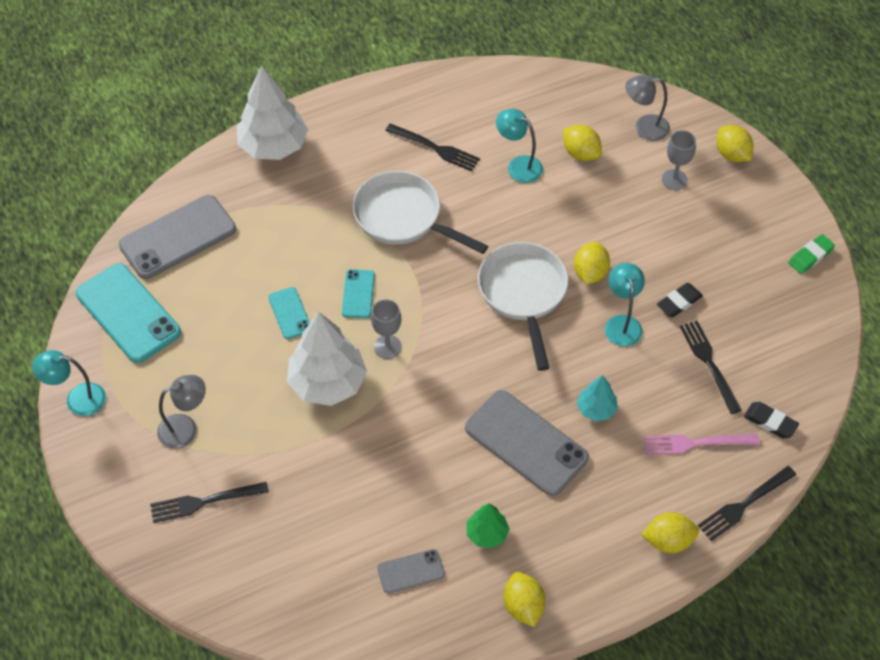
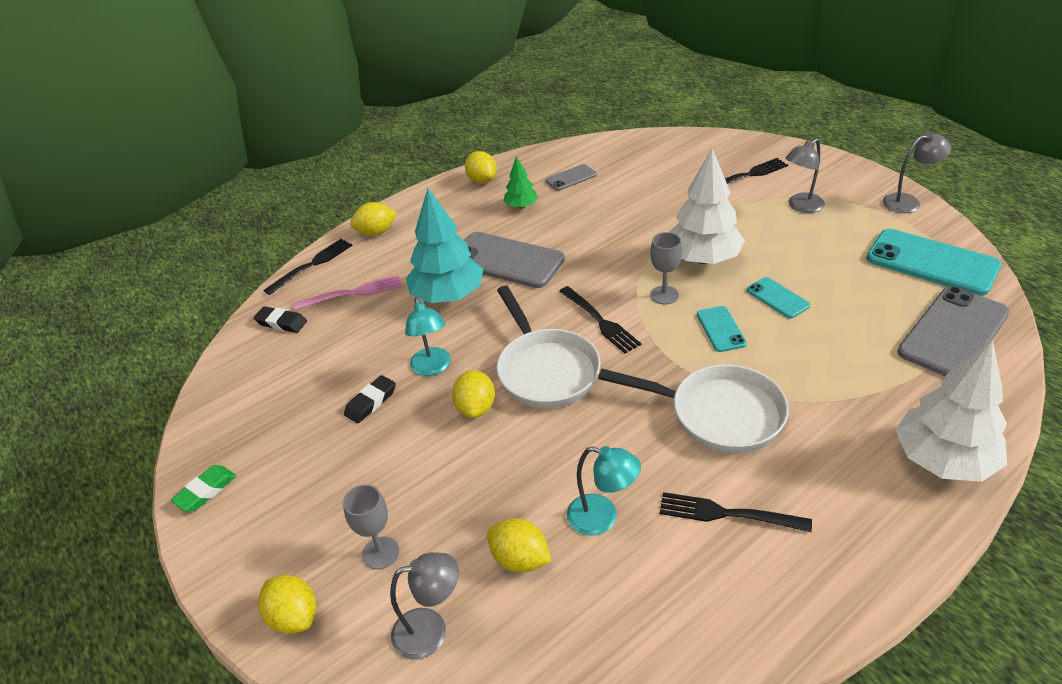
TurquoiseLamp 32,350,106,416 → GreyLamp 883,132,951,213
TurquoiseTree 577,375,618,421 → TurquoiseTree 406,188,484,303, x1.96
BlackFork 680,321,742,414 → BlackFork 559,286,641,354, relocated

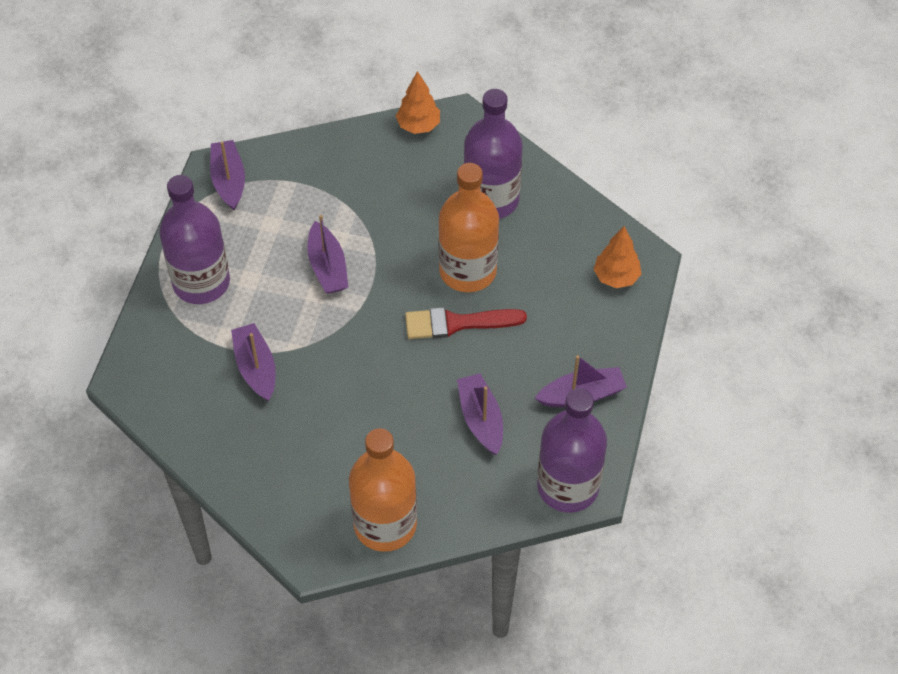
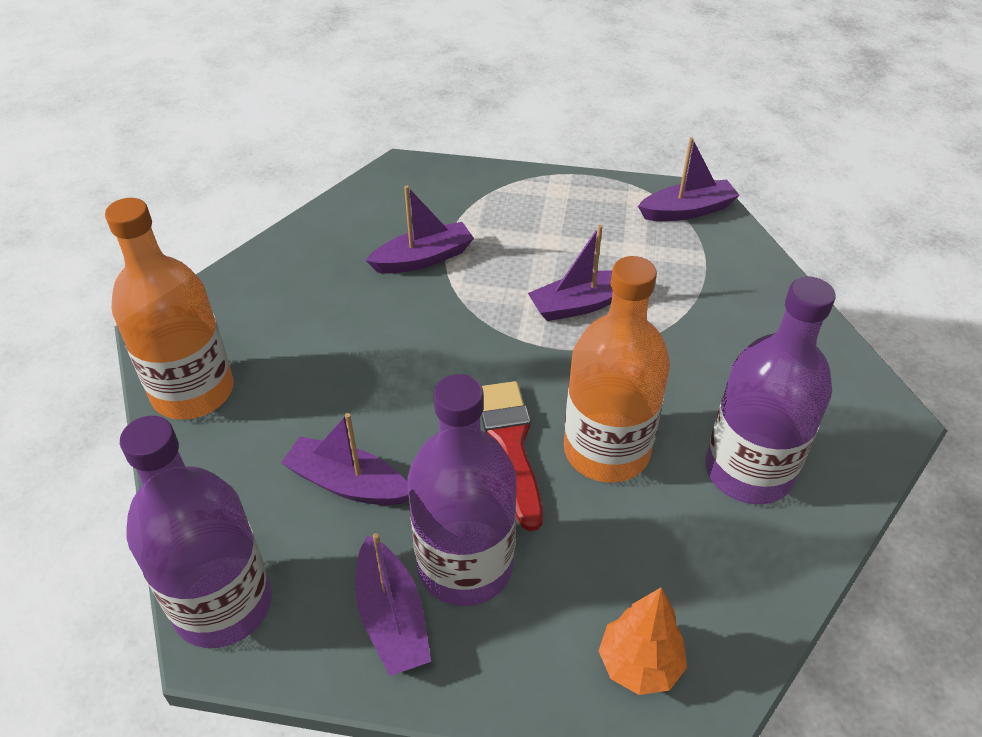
PurpleBottle 159,175,230,304 → PurpleBottle 408,374,517,606, relocated
OrangeTree 396,71,440,134 → -
PurpleBoat 457,373,503,455 → PurpleBoat 281,413,409,505, 135 degrees counterclockwise

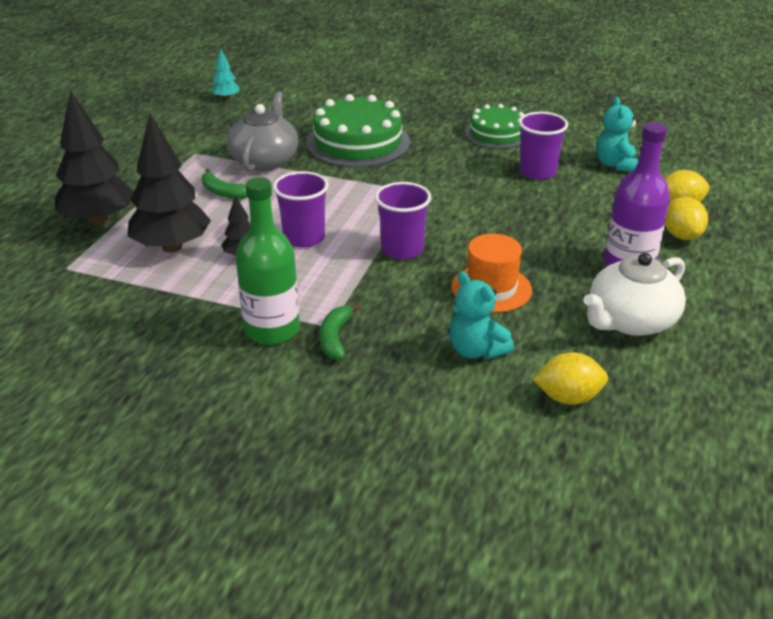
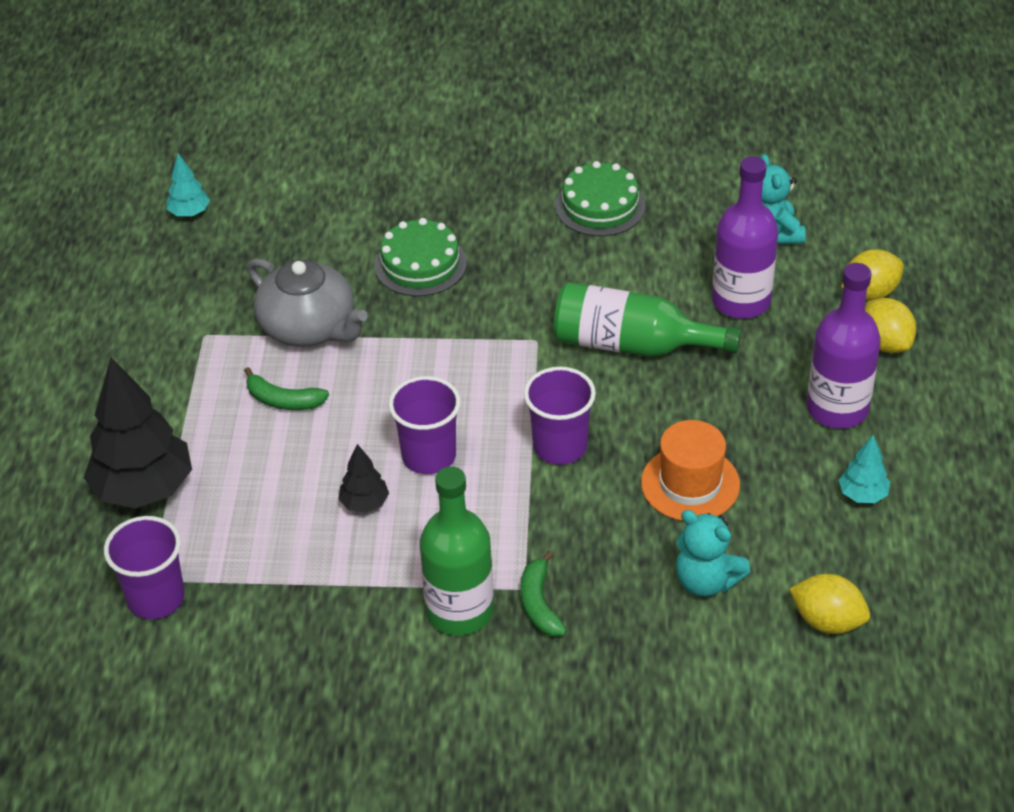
BlackTree 128,114,211,253 → -
GreyTeapot 227,91,299,172 → GreyTeapot 247,258,368,347, 135 degrees clockwise
GreenCake 306,94,410,167 → GreenCake 374,218,467,296, x0.63
PurpleCup 519,112,568,180 → PurpleCup 104,516,185,619, relocated
YellowLemon 533,352,608,405 → YellowLemon 789,574,870,634, 45 degrees clockwise
WhiteTeapot 583,253,686,336 → TurquoiseTree 839,435,890,503
- → GreenBottle 553,282,741,357
- → PurpleBottle 712,156,778,319

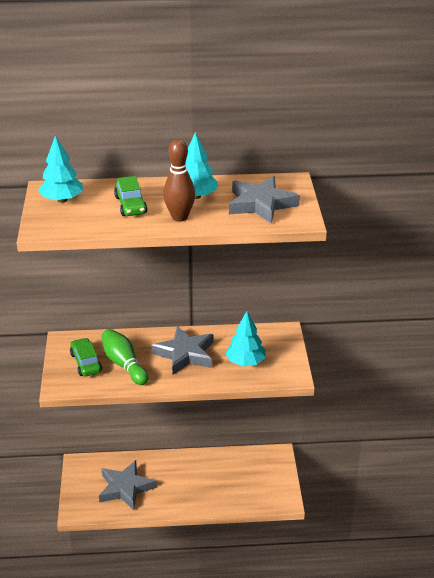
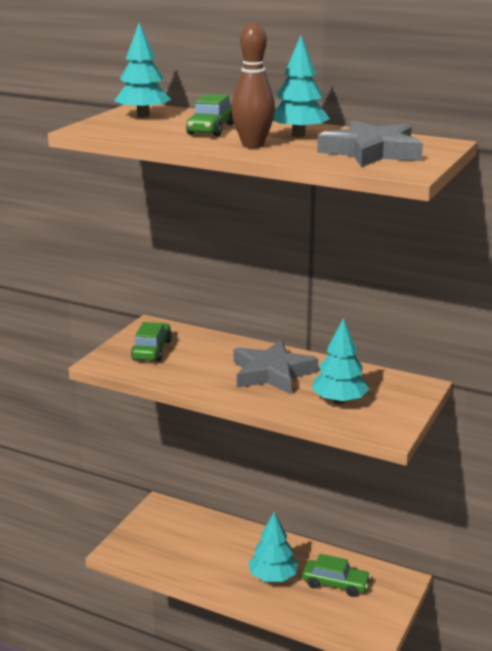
GreyStar 99,460,157,510 → -
GreenBowlingPin 101,329,149,385 → -
- → TurquoiseTree 248,512,298,582
- → GreenCar 302,554,371,597

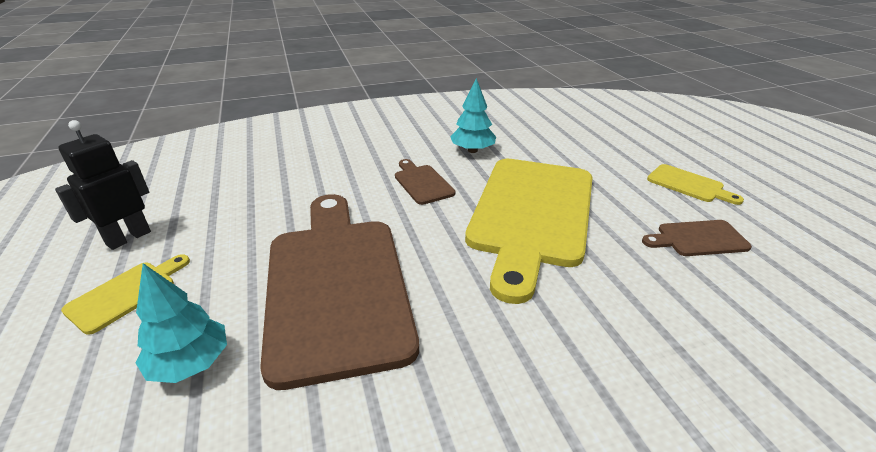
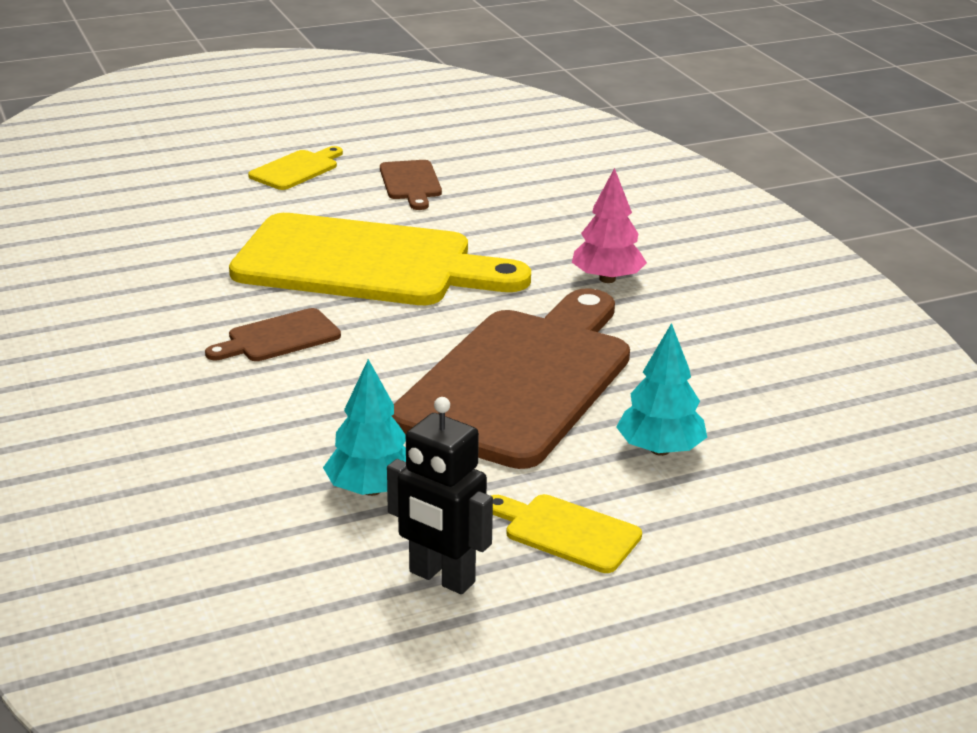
BrownCuttingBoard 260,194,419,390 → BrownCuttingBoard 392,288,630,469, 135 degrees clockwise
TurquoiseTree 450,78,496,153 → TurquoiseTree 323,359,406,496, relocated
- → PinkTree 572,168,647,283

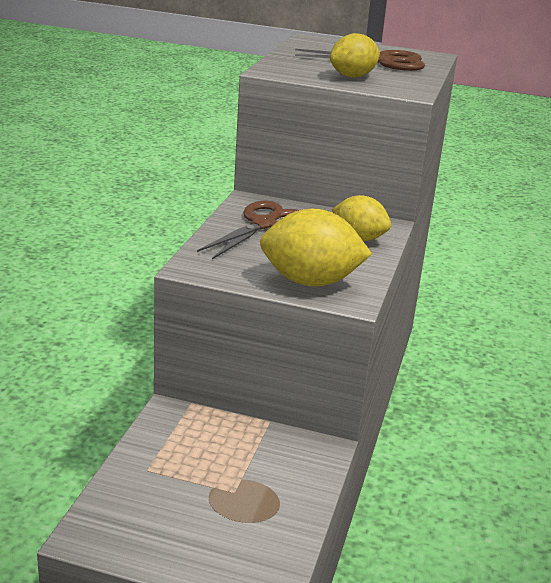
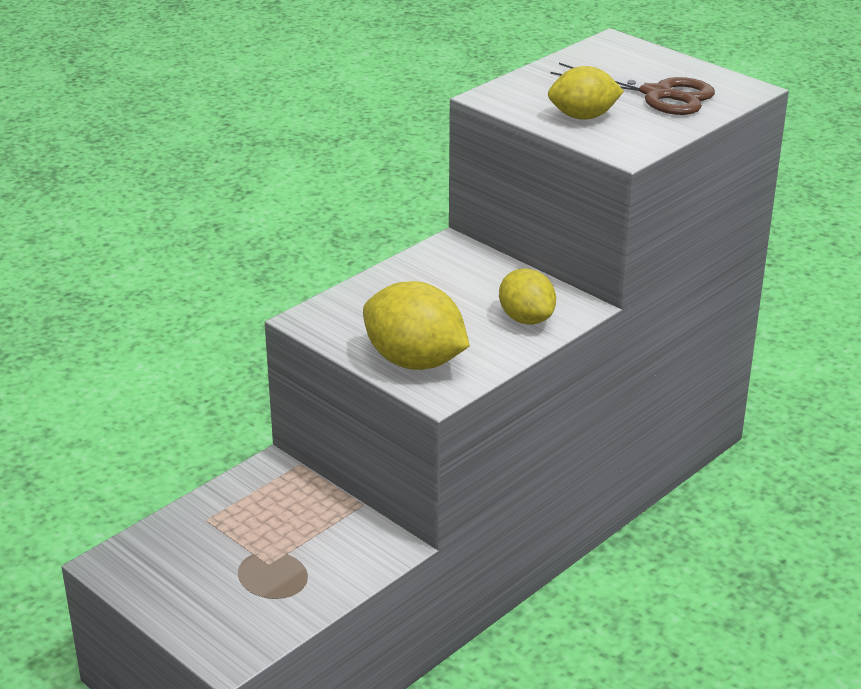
BrownScissors 197,201,299,259 → -

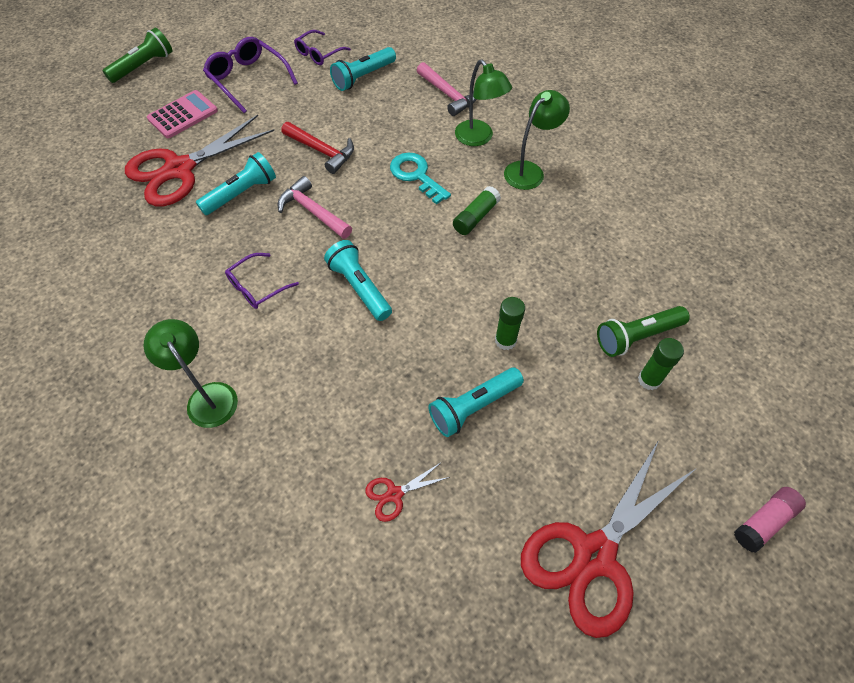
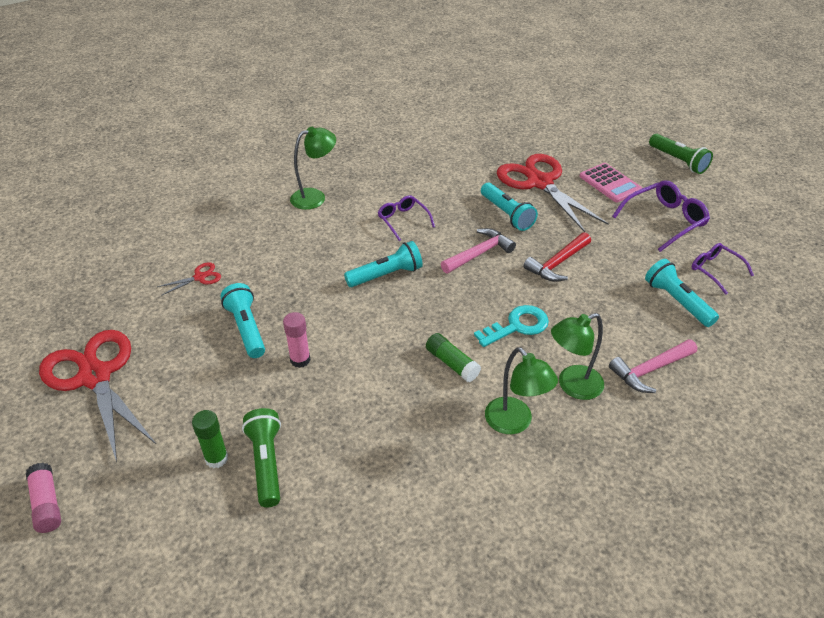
RedScissors 365,462,450,522 → RedScissors 157,262,221,296, 75 degrees clockwise
GreenGlueStick 495,297,525,350 → PinkGlueStick 283,312,310,368

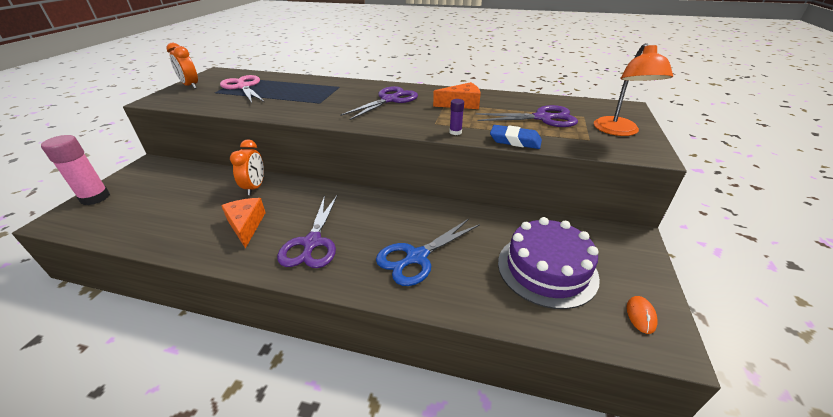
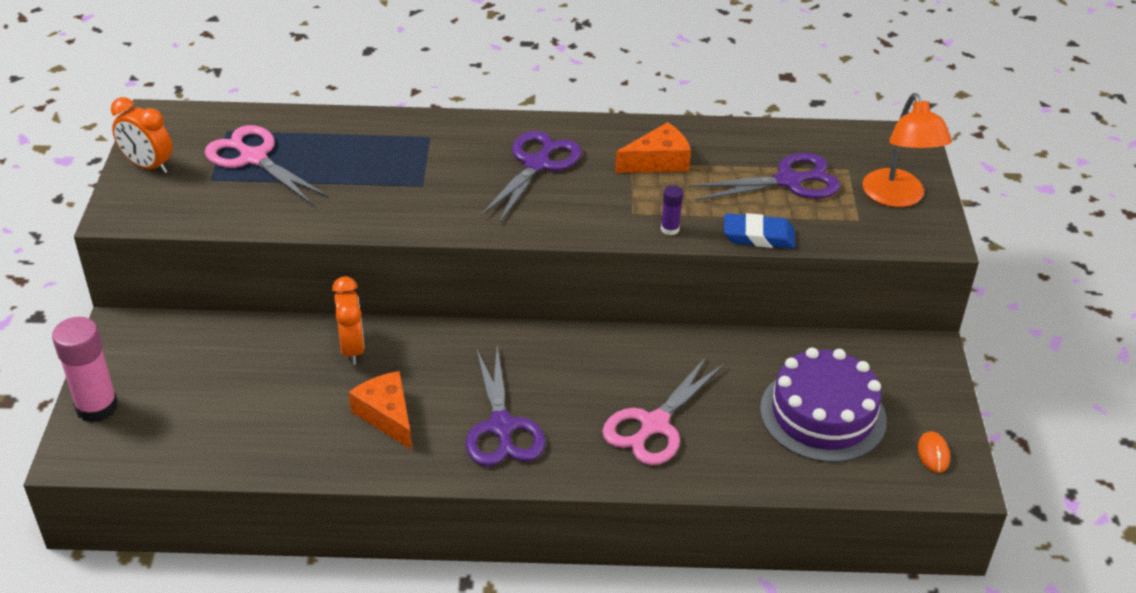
BlueScissors 376,219,480,286 → PinkScissors 602,356,725,465

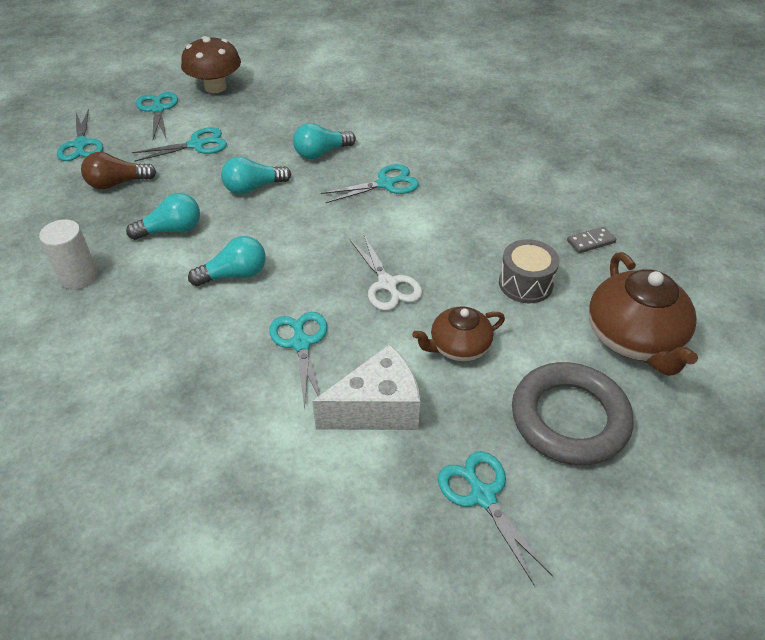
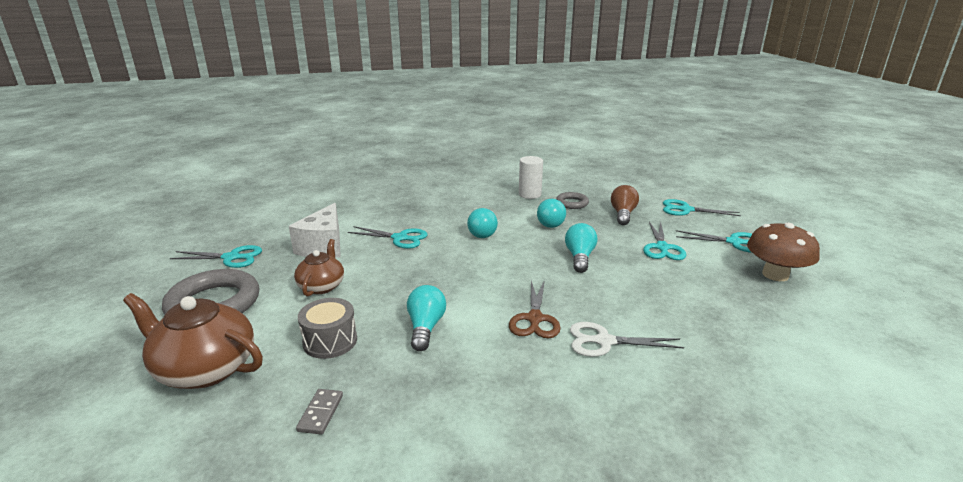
TurquoiseLightBulb 293,123,356,159 → TurquoiseLightBulb 407,285,446,351, relocated
TurquoiseScissors 321,164,419,203 → BrownScissors 509,280,561,338
WhiteScissors 350,235,422,311 → WhiteScissors 570,322,684,357, relocated
- → GreyRing 556,192,589,209

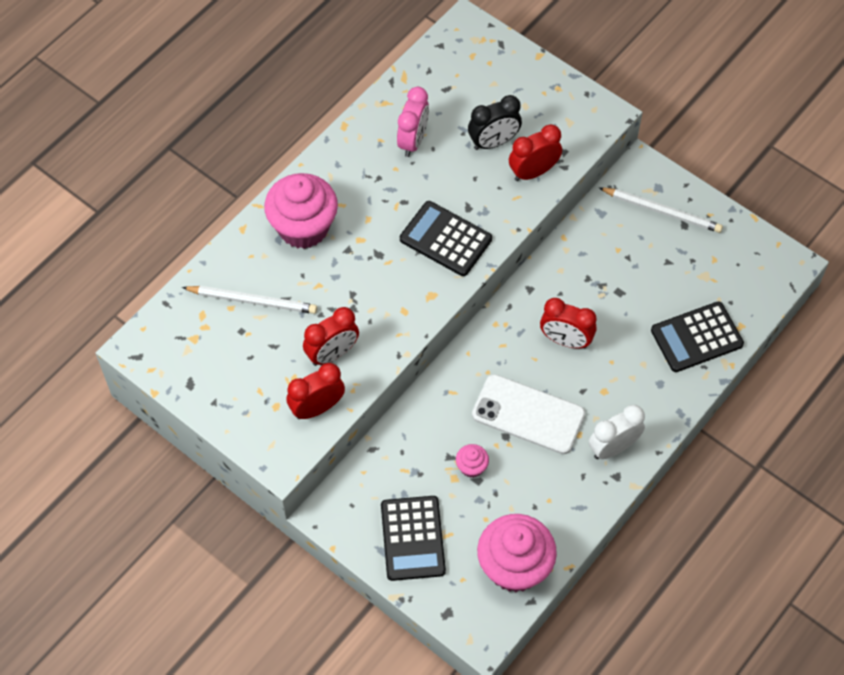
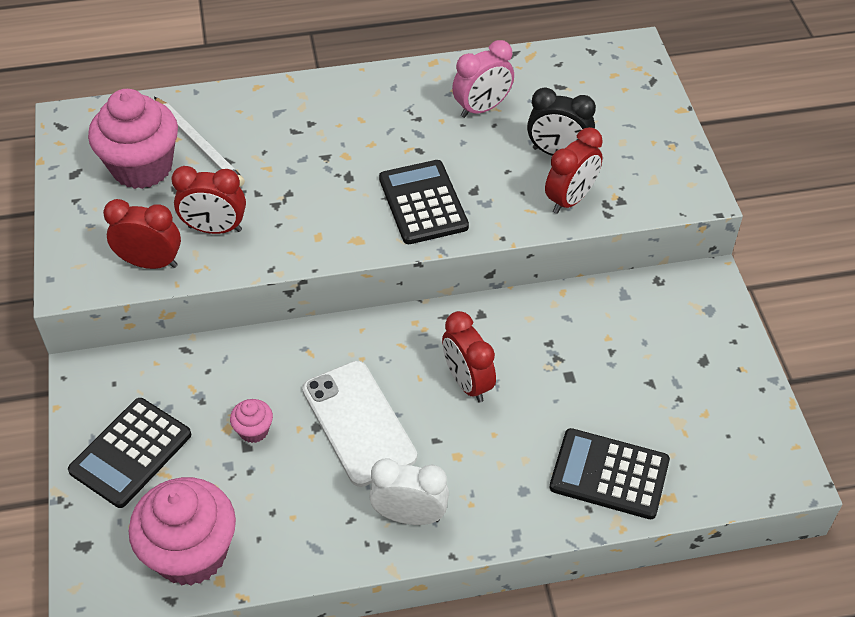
PinkCupcake 264,173,338,249 → PinkCupcake 88,89,178,189, relocated
RedClock 509,124,562,181 → RedClock 545,127,603,214, 120 degrees clockwise
WhitePencil 598,187,723,233 → -

